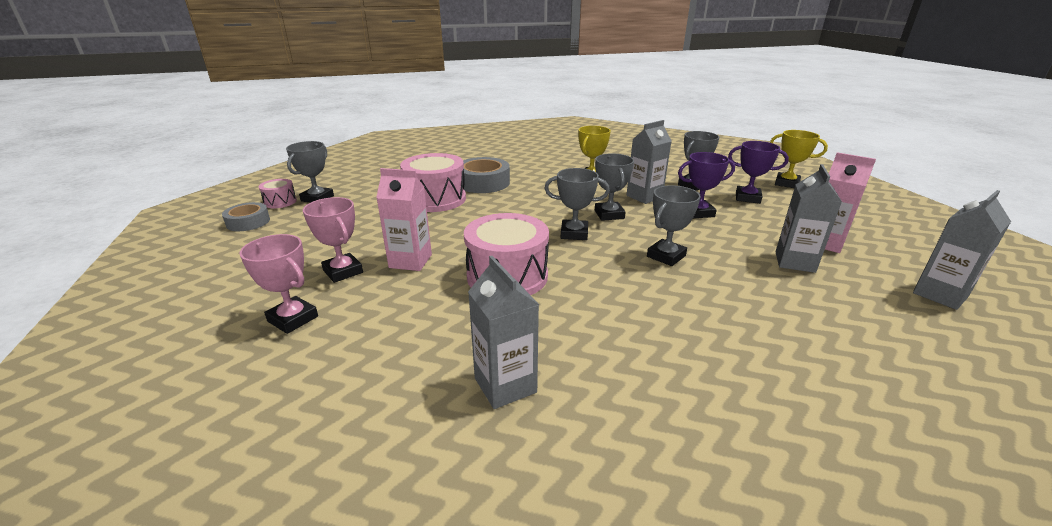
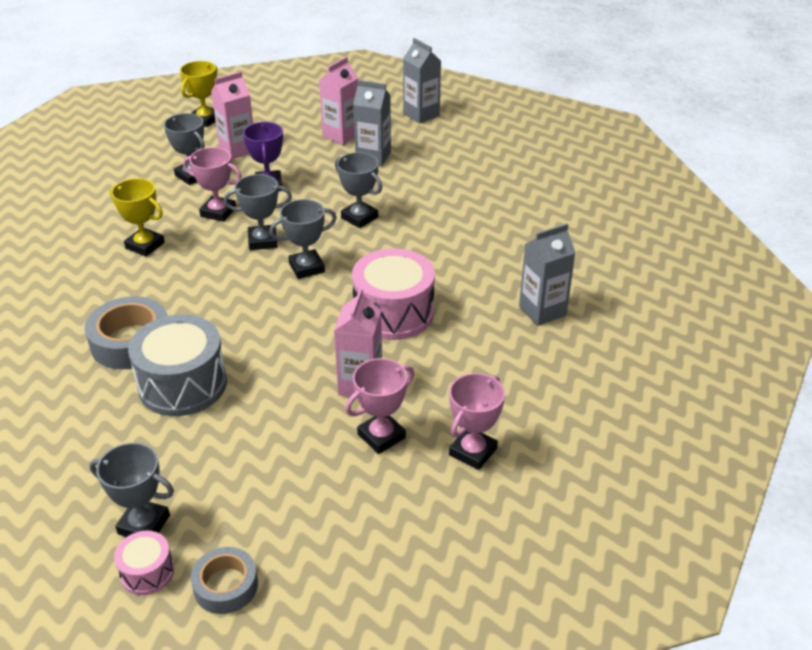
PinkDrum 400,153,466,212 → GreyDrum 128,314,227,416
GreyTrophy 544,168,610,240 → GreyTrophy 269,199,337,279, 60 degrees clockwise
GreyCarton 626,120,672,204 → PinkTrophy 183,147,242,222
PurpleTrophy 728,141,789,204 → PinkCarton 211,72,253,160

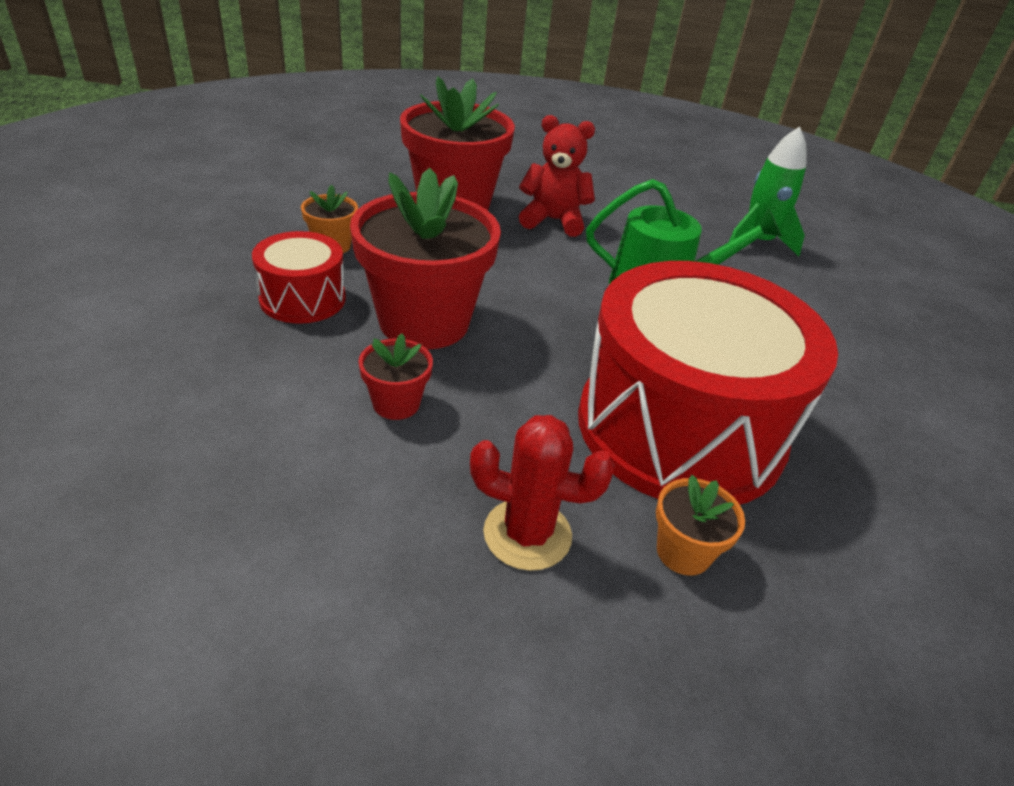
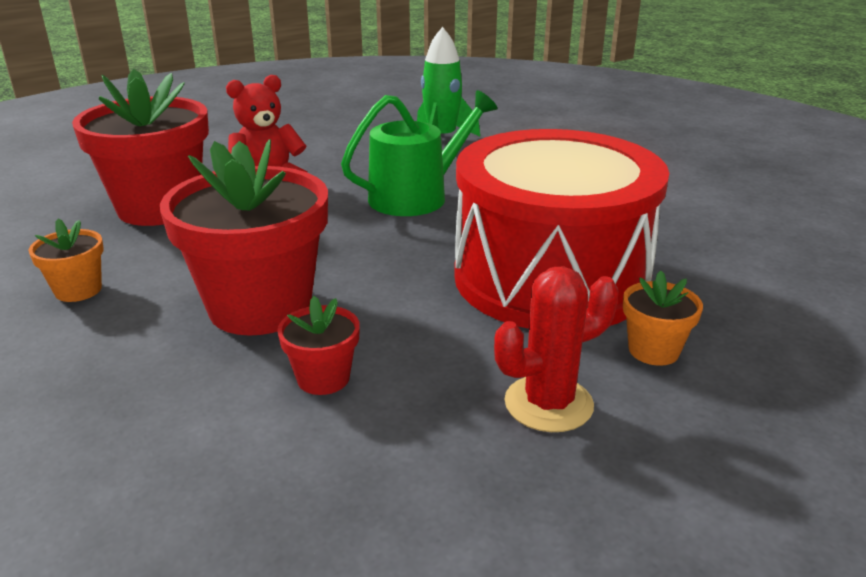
RedDrum 252,231,346,324 → -

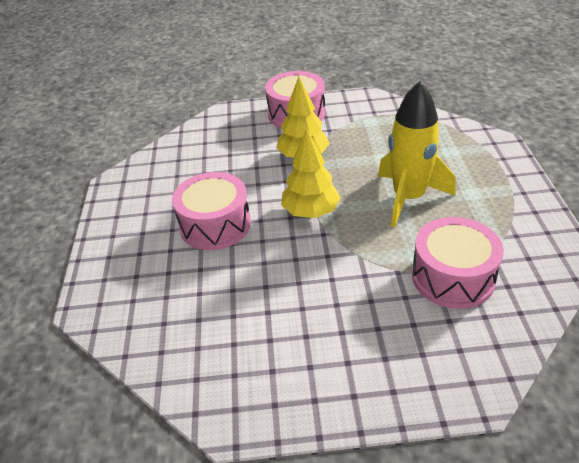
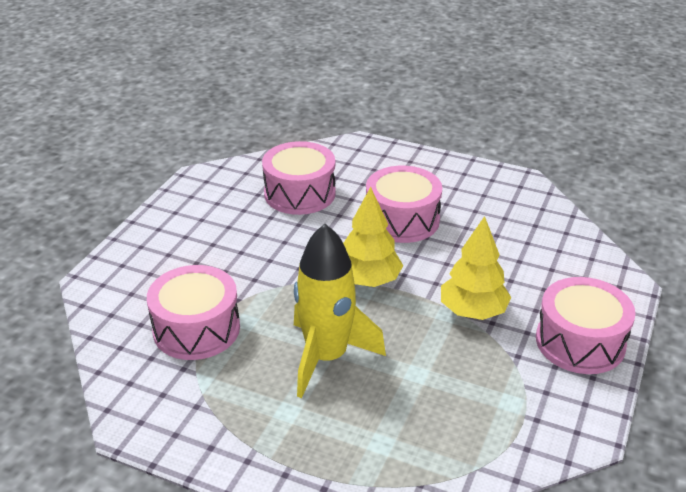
- → PinkDrum 262,141,336,215

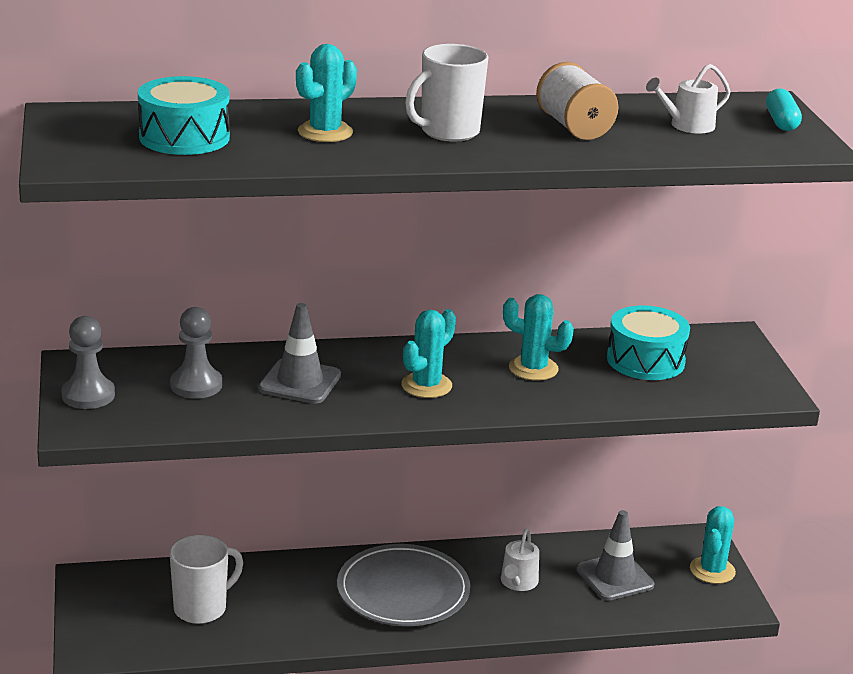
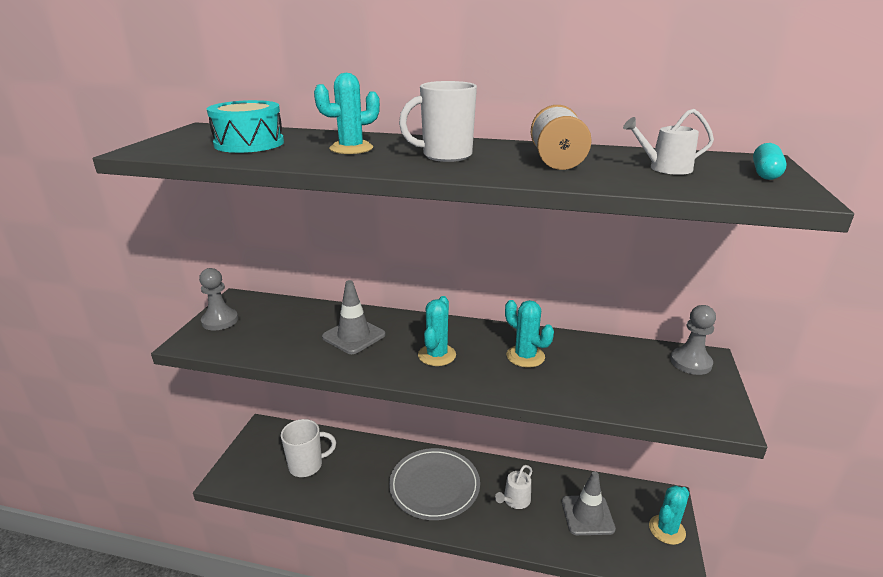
GreyPawn 170,307,222,399 → GreyPawn 670,305,716,375, relocated
TurquoiseCactus 401,309,456,398 → TurquoiseCactus 418,296,456,366, 45 degrees counterclockwise
TurquoiseDrum 607,305,690,380 → -

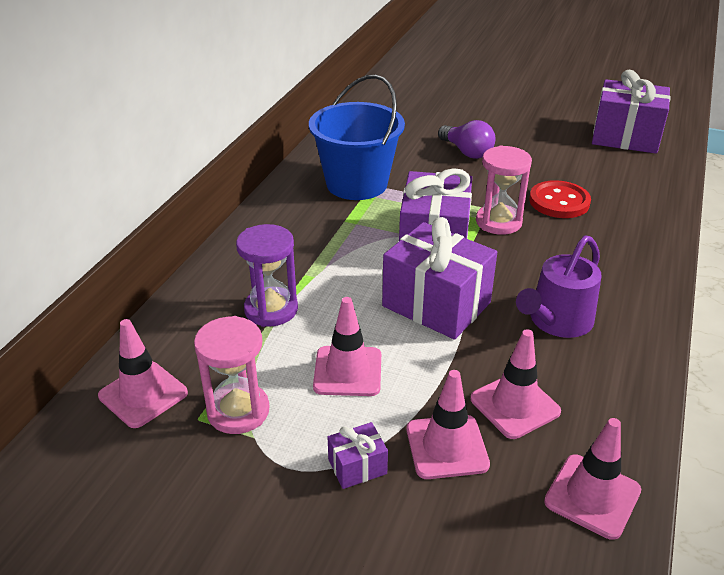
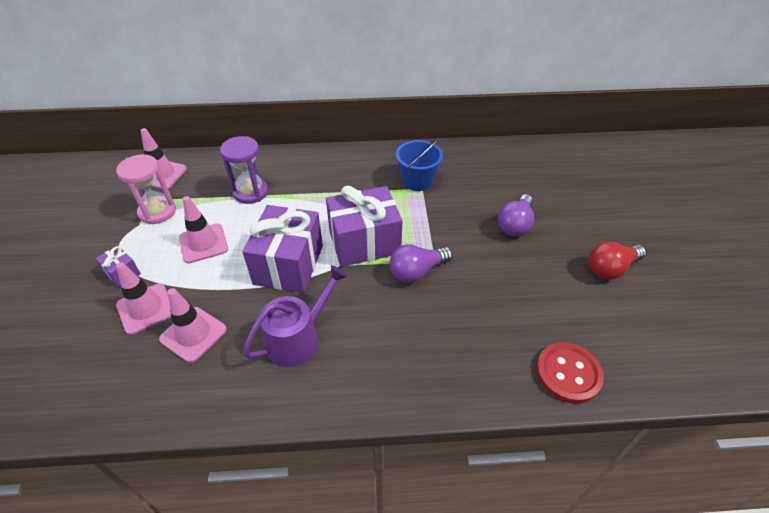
BlueBucket 309,74,405,200 → BlueBucket 396,138,443,191, x0.62
PinkHourglass 476,145,532,235 → PurpleLightBulb 389,244,453,283
PurpleWateringCan 516,235,602,338 → PurpleWateringCan 243,265,348,367, 120 degrees clockwise
RedButton 529,180,591,218 → RedButton 536,342,604,404, relocated
PinkTrafficCone 544,418,641,540 → -
PurpleGift 592,70,671,154 → -
- → RedLightBulb 588,241,646,280

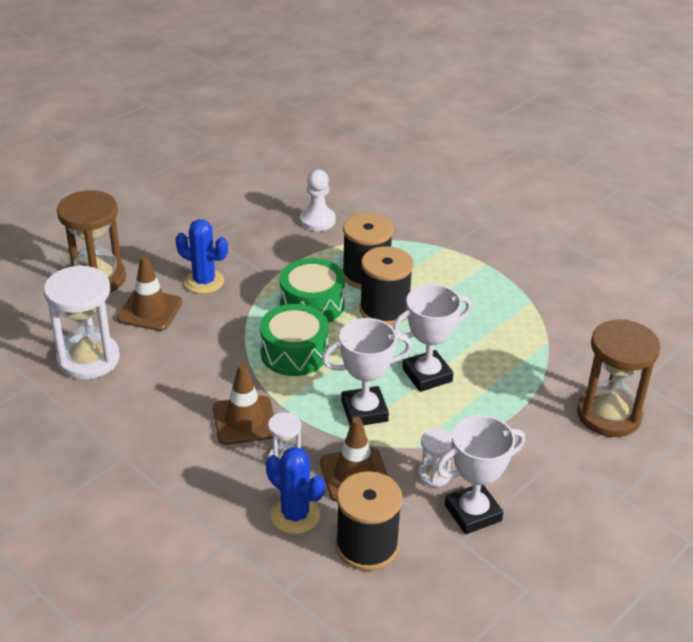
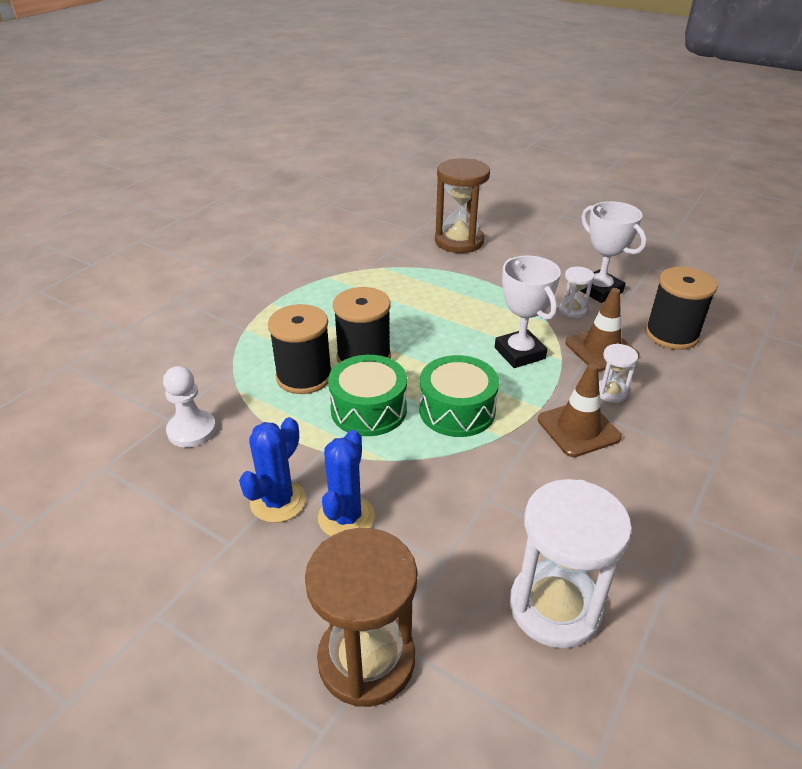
BrownTrafficCone 117,255,183,331 → -
BlueCactus 266,447,325,534 → BlueCactus 239,417,306,523, relocated
WhiteTrophy 393,284,472,392 → -

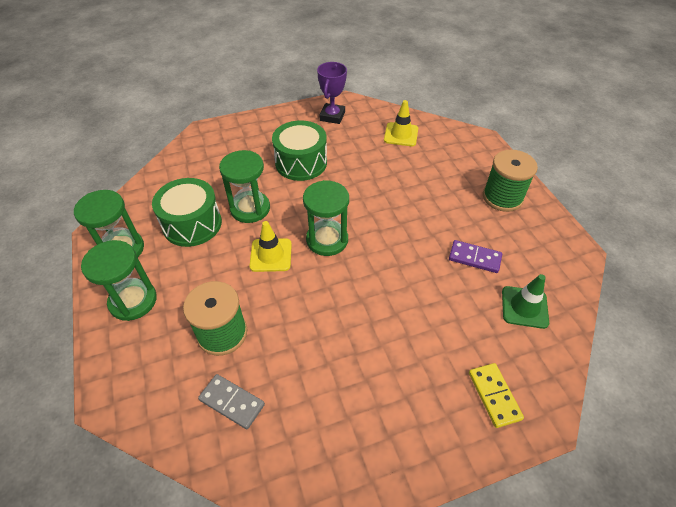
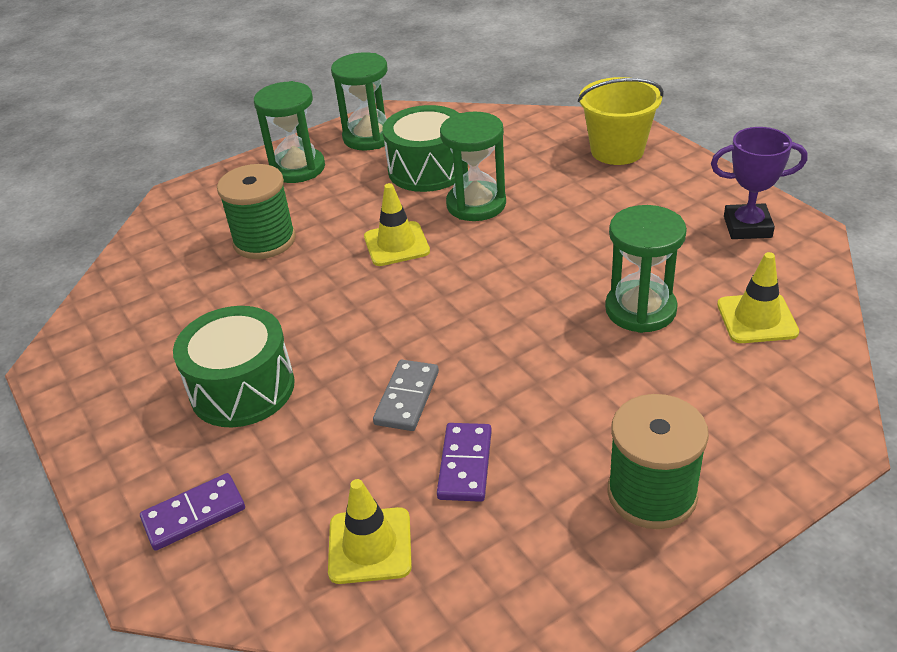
GreyDomino 198,374,265,429 → GreyDomino 373,360,439,431, relocated
GreenDrum 272,120,327,181 → GreenDrum 173,306,295,427, relocated
GreenHourglass 303,180,349,256 → GreenHourglass 605,205,687,333, relocated
YellowDomino 469,363,524,428 → PurpleDomino 140,473,245,551
GreenTrafficCone 502,274,549,329 → YellowTrafficCone 328,479,412,584
- → YellowBucket 578,77,664,165

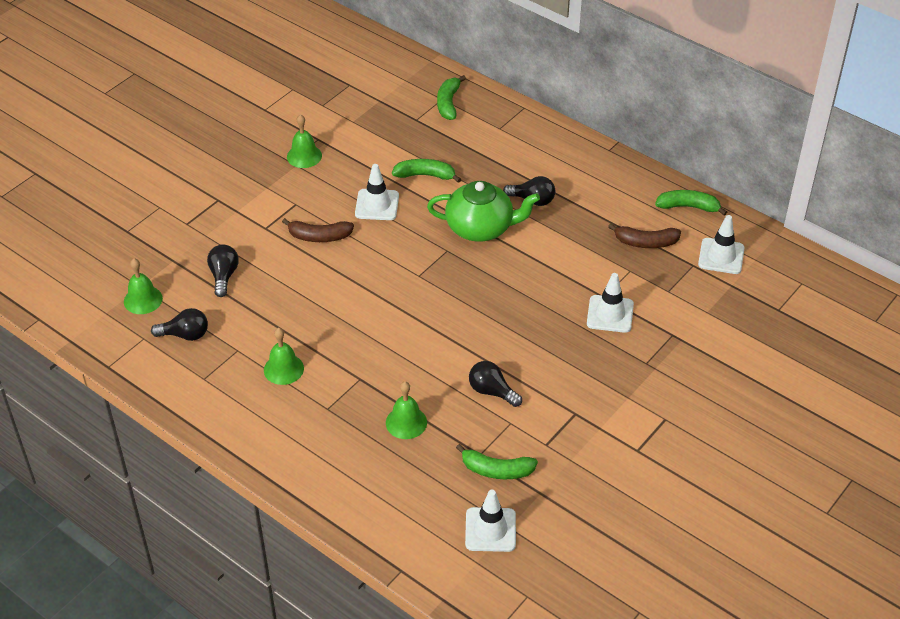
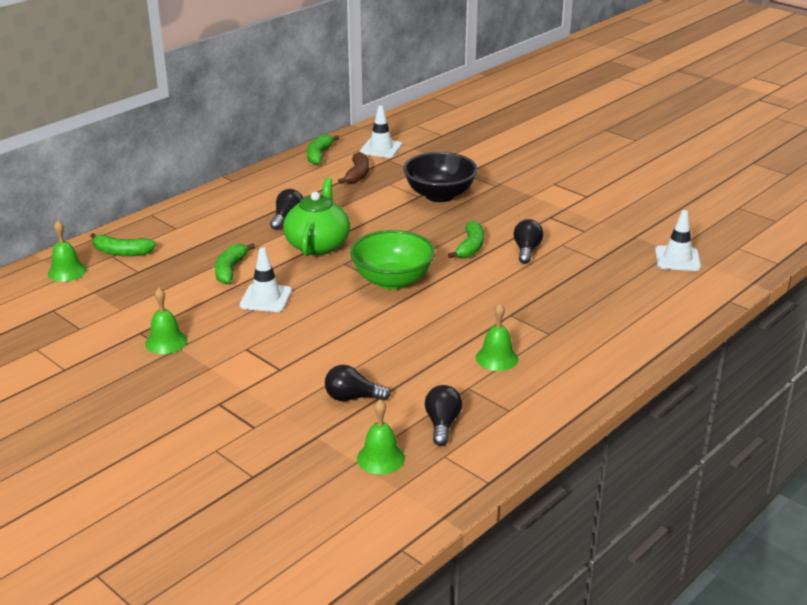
BrownBanana 282,218,354,242 → -
GreenBell 386,382,427,439 → GreenBell 48,220,87,282, relocated
GreenBanana 456,444,538,479 → GreenBanana 448,221,484,258, relocated
BlackLightBulb 469,361,522,407 → BlackLightBulb 513,219,544,264, 150 degrees clockwise
WhiteTrafficCone 587,273,634,333 → BlackBowl 403,152,478,202
- → GreenBowl 350,230,435,290

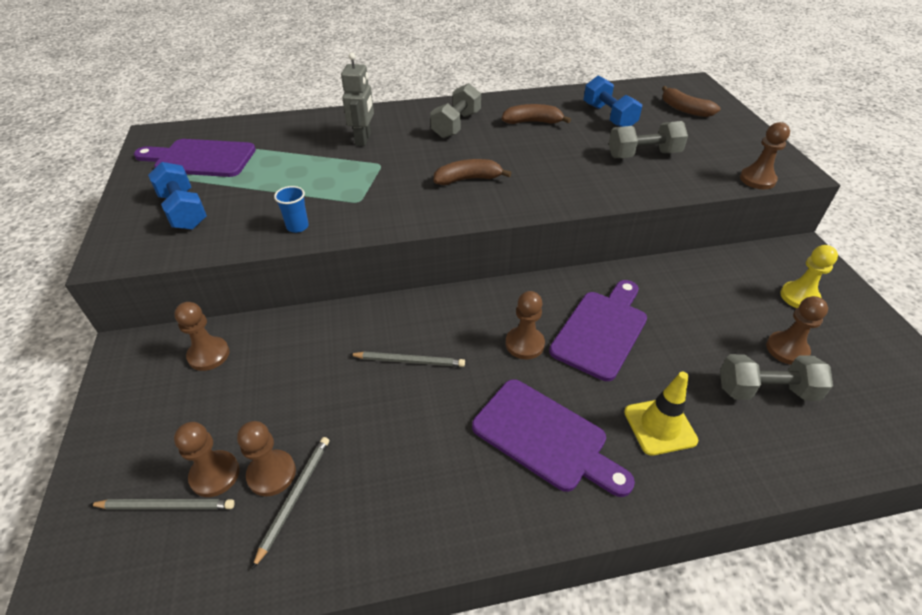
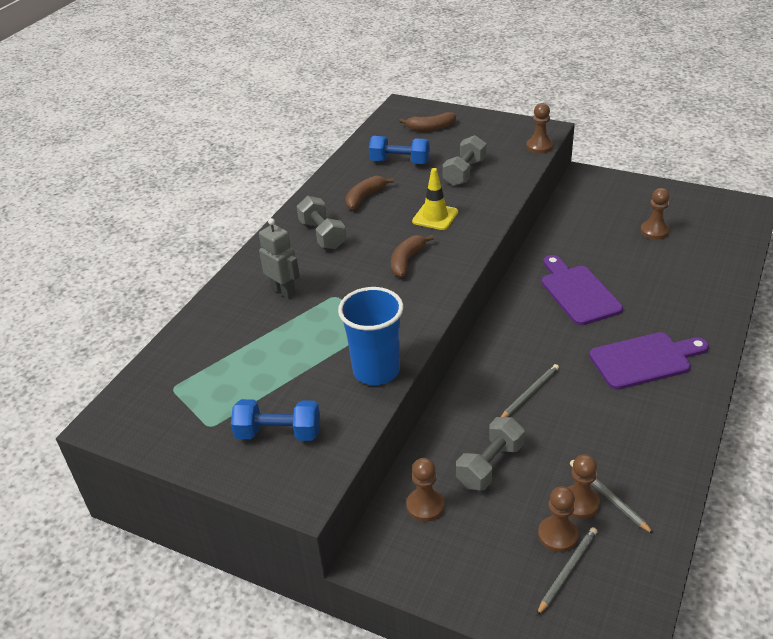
PurpleCuttingBoard 134,139,256,177 → -
BlueCup 274,186,309,233 → BlueCup 338,287,403,385, x2.26
BrownPawn 506,291,545,359 → -
YellowTrafficCone 624,372,698,456 → YellowTrafficCone 412,168,458,230, relocated
GreyDumbbell 720,354,833,401 → GreyDumbbell 456,417,525,491, relocated
YellowPawn 780,245,838,308 → -

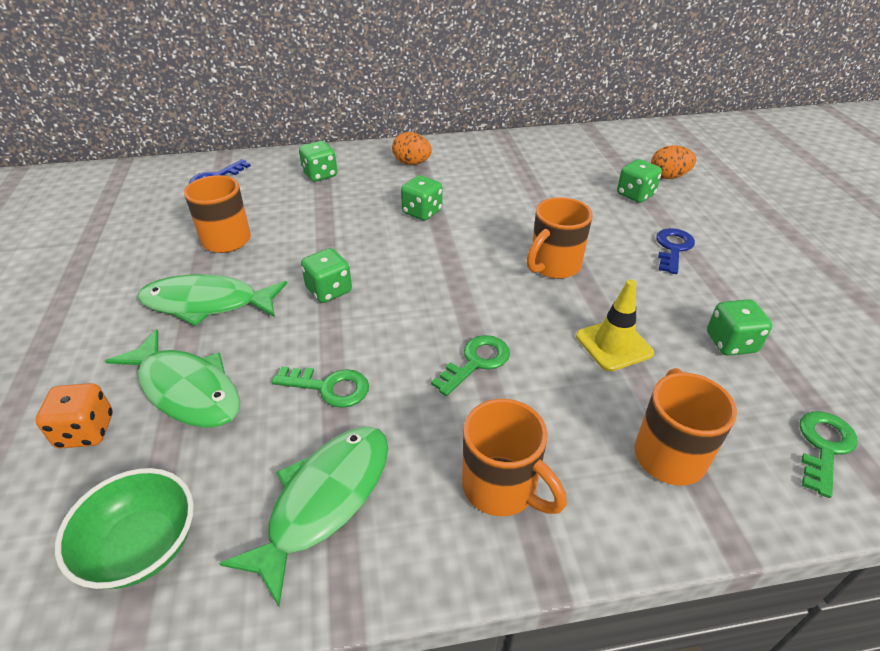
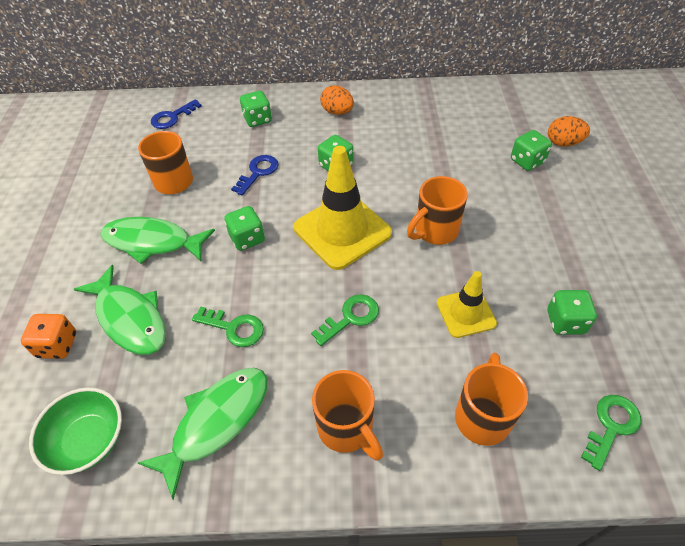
BlueKey 656,228,695,274 → BlueKey 231,155,279,195, relocated
- → YellowTrafficCone 293,146,392,270

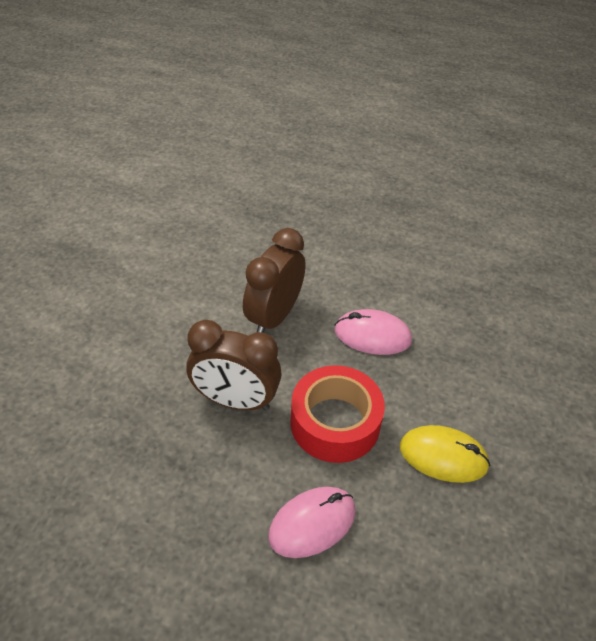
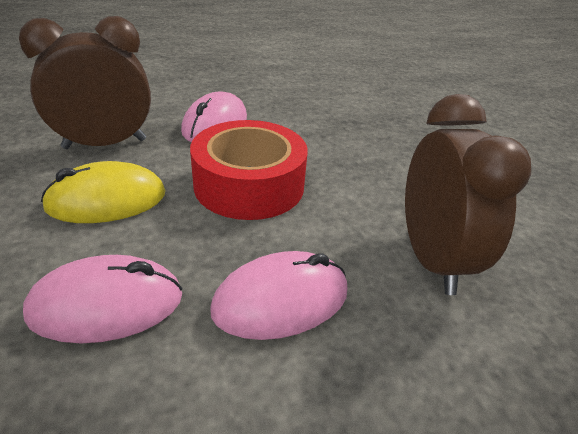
BrownClock 186,320,282,410 → BrownClock 19,16,151,149, relocated
- → PinkMouse 23,255,182,343

